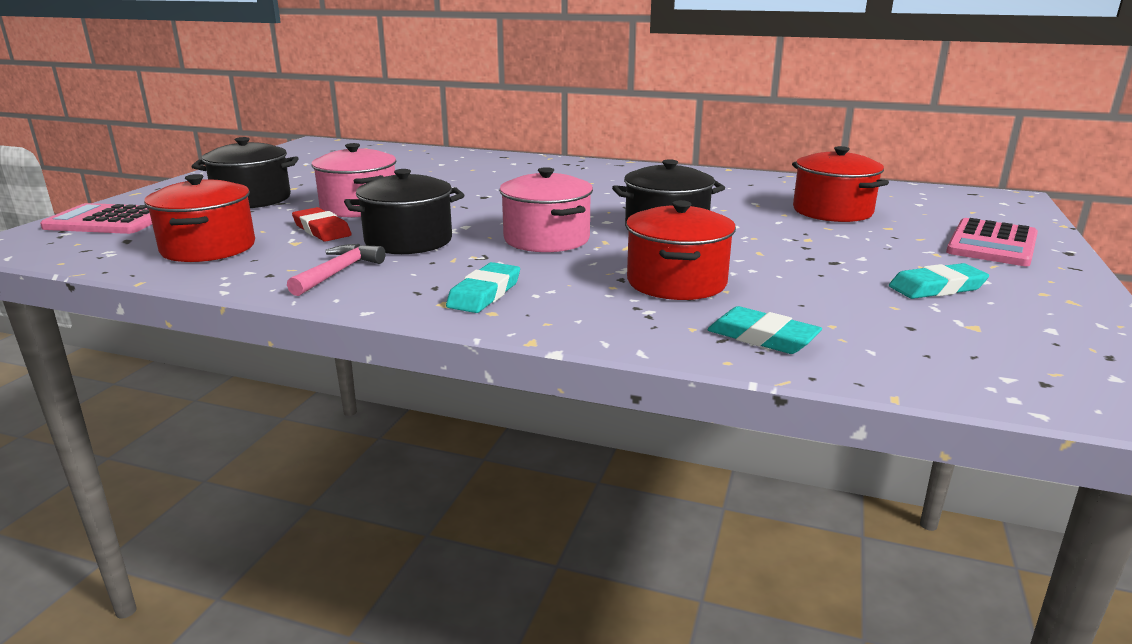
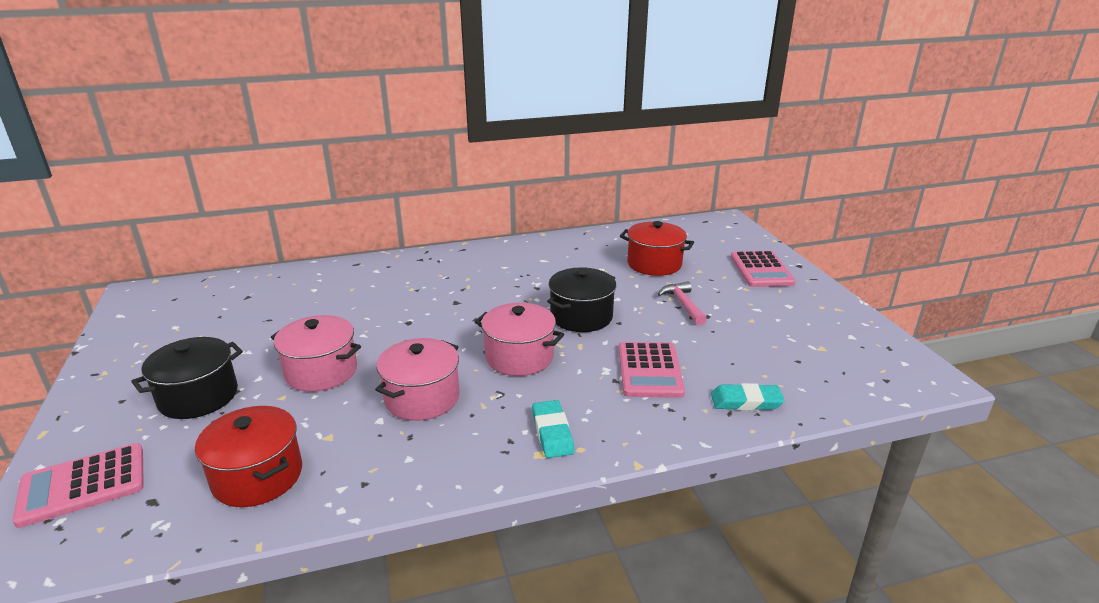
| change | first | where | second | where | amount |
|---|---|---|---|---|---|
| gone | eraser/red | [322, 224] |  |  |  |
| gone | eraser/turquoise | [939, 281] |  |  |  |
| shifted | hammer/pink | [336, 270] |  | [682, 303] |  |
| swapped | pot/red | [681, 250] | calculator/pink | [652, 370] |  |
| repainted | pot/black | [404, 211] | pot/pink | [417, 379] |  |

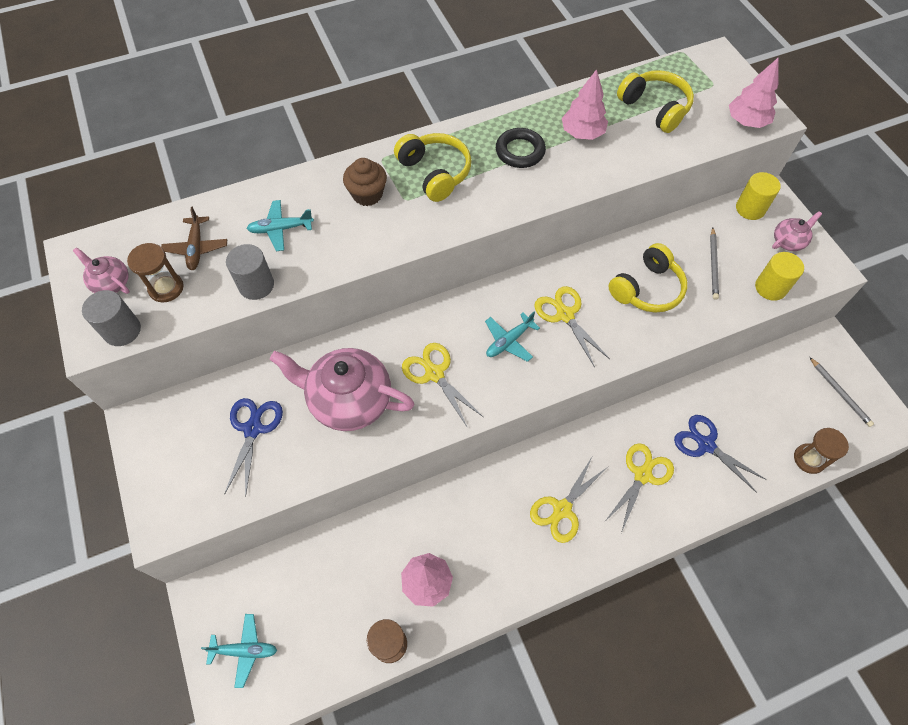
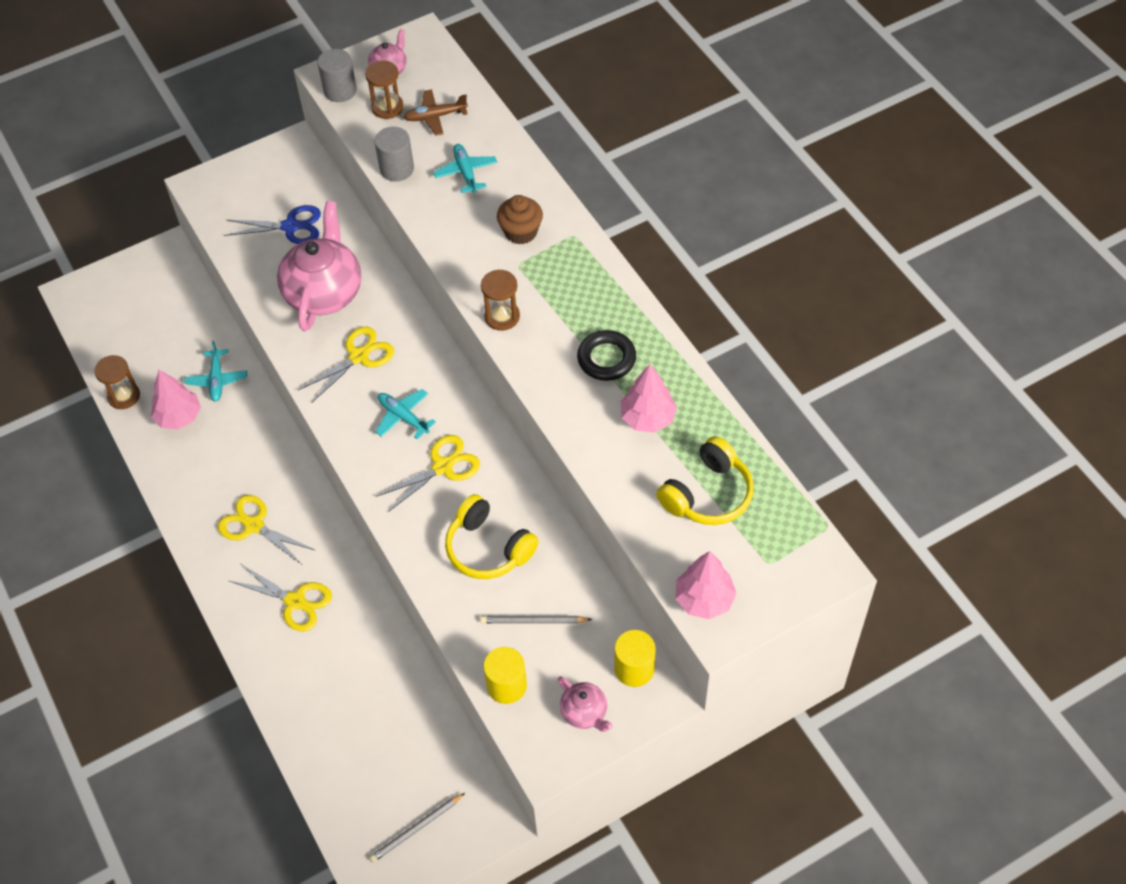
| change | first | where | second | where | amount |
|---|---|---|---|---|---|
| gone | headphones/yellow | [432, 167] |  |  |  |
| gone | scissors/blue | [720, 454] |  |  |  |
| shifted | plane/turquoise | [239, 651] |  | [216, 371] |  |
| shifted | hourglass/brown | [821, 451] |  | [500, 300] |  |

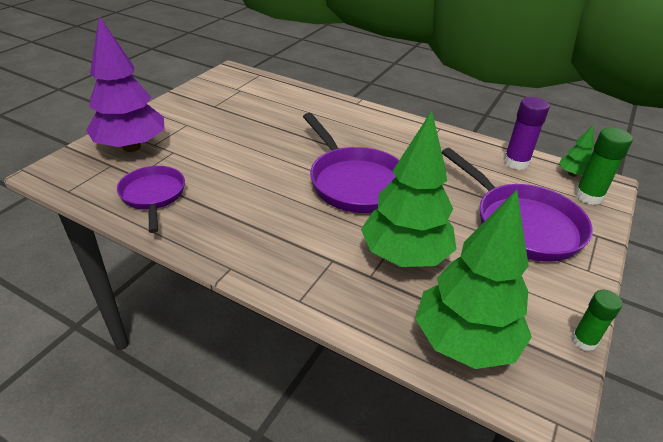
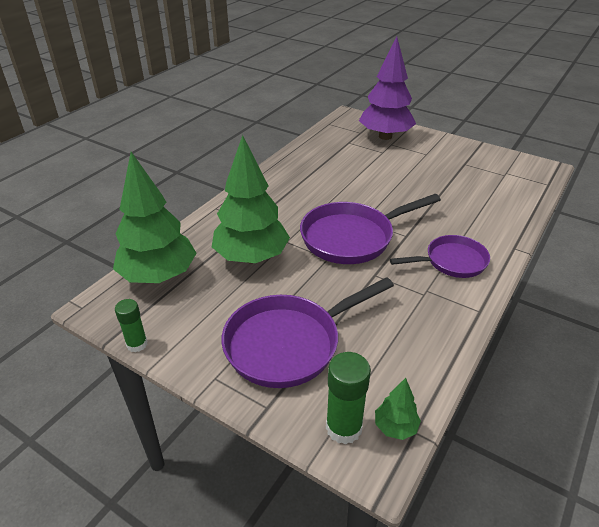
| change | first | where | second | where | amount |
|---|---|---|---|---|---|
| gone | glue stick/purple | [527, 133] |  |  |  |
| shifted | pan/purple | [151, 199] |  | [440, 256] |  |

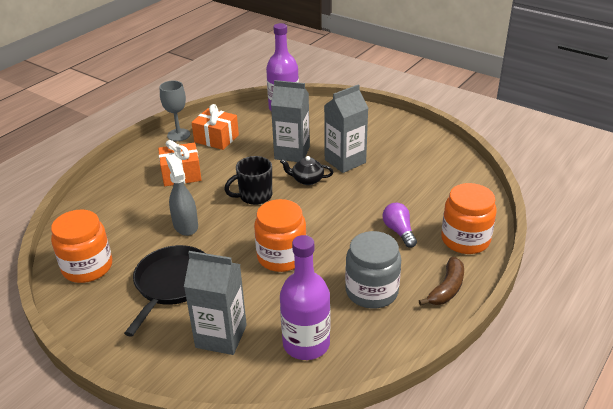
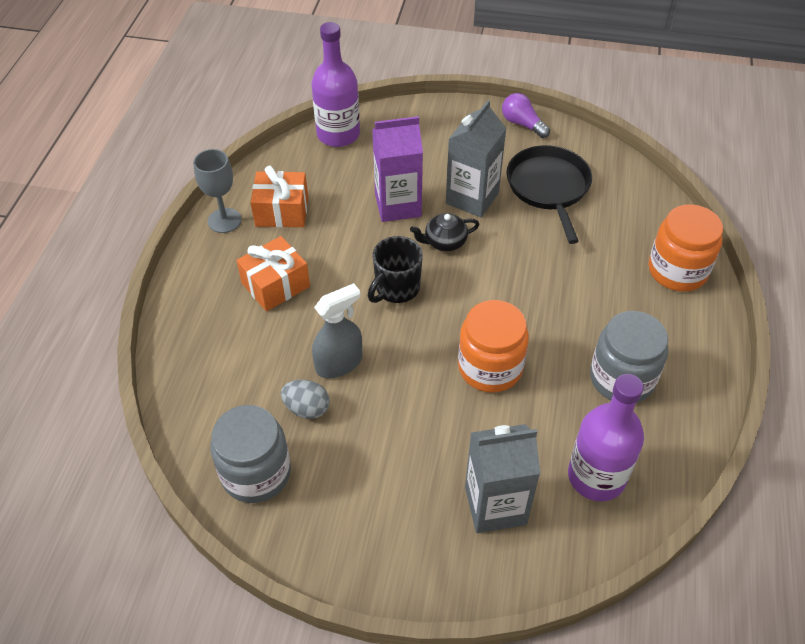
| change | first | where | second | where | amount |
|---|---|---|---|---|---|
| gone | banana/brown | [441, 281] |  |  |  |
| new |  |  | egg/grey | [305, 399] |  |
| shifted | pan/black | [164, 291] |  | [549, 194] |  |
| shifted | light bulb/purple | [400, 225] |  | [526, 115] |  |
| repainted | jar/orange | [81, 246] | jar/grey | [250, 454] |  |
| repainted | carton/grey | [290, 121] | carton/purple | [397, 169] |  |
| rotated | spray bottle/grey | [182, 195] |  | [337, 330] | 105 degrees clockwise |

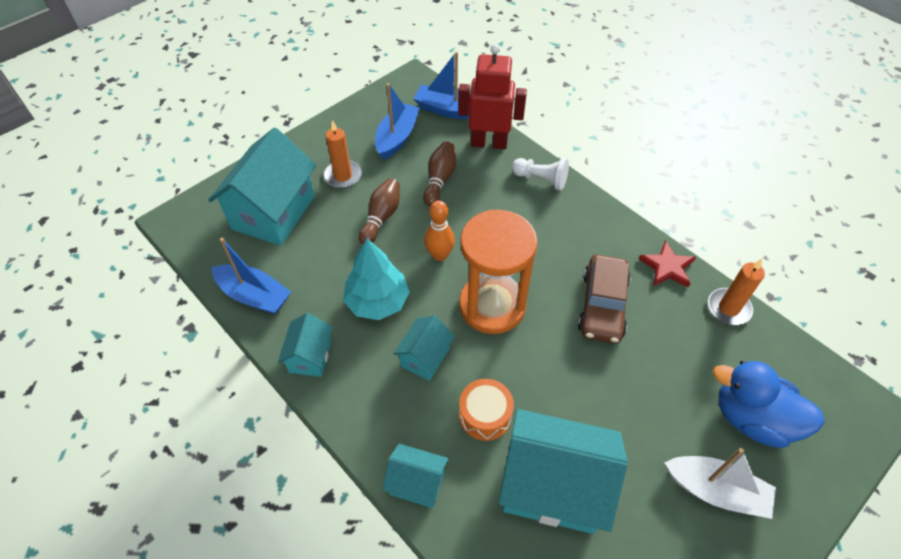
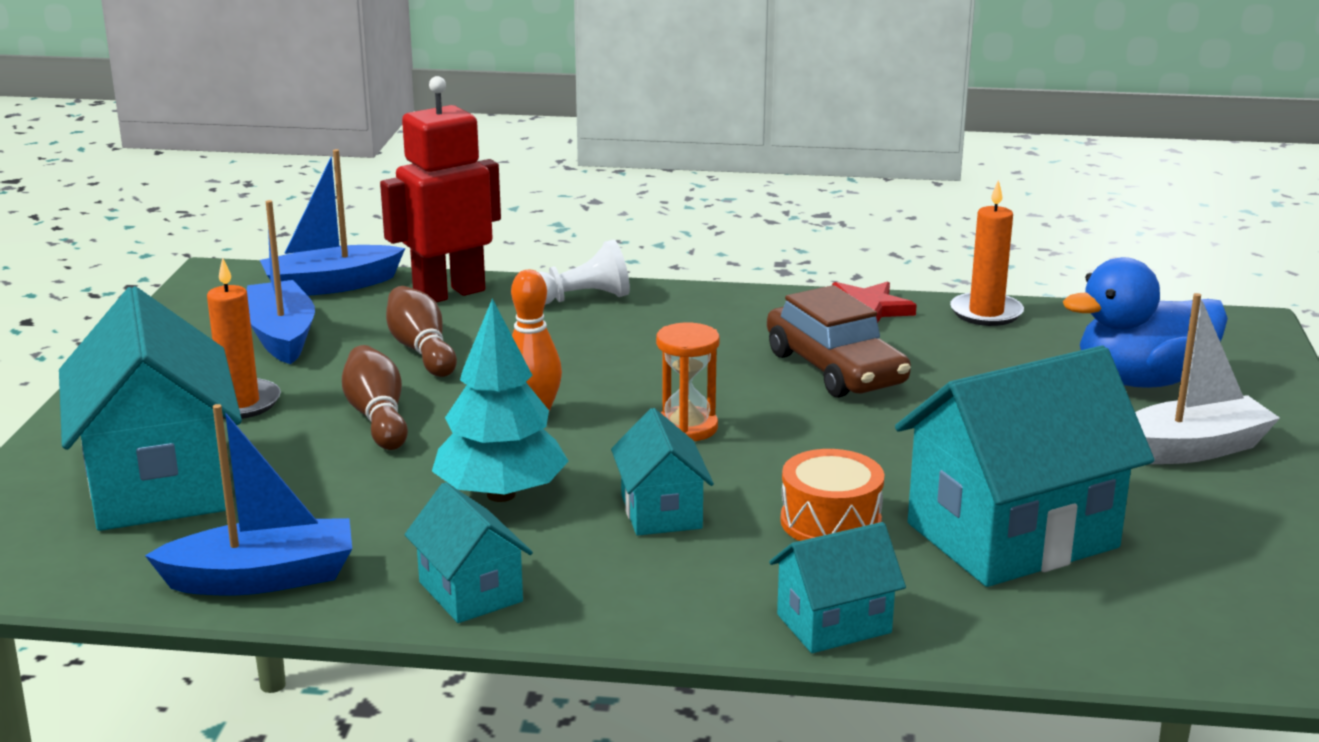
| change | first | where | second | where | amount |
|---|---|---|---|---|---|
| scaled | hourglass/orange | [498, 271] |  | [687, 382] | x0.49 |

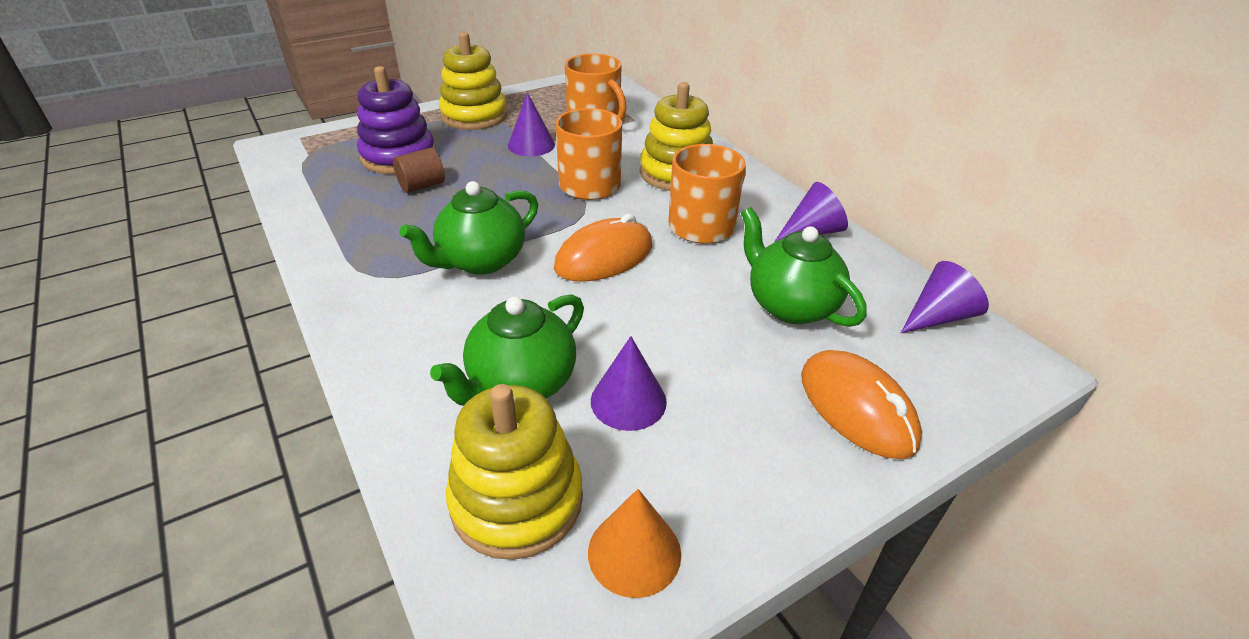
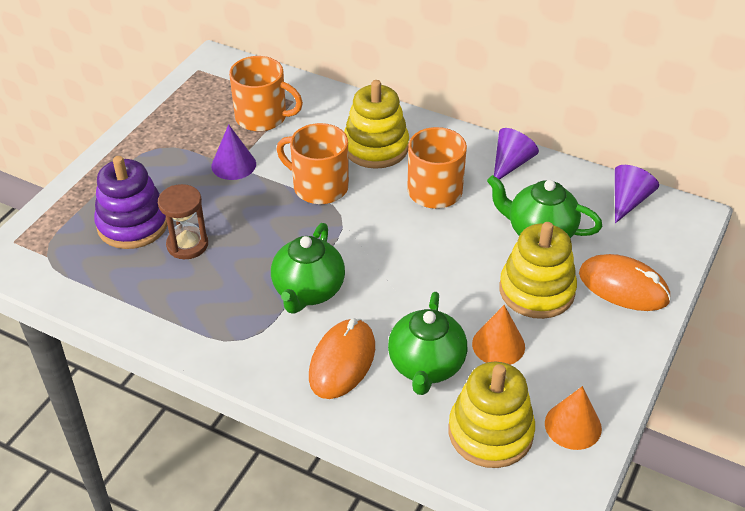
| change | first | where | second | where | amount |
|---|---|---|---|---|---|
| shifted | stacking toy/yellow | [473, 81] |  | [538, 270] |  |
| shifted | mouse/orange | [603, 248] |  | [342, 358] |  |
| swapped | cylinder/brown | [419, 170] | hourglass/brown | [183, 221] |  |
| repainted | cone/purple | [629, 383] | cone/orange | [498, 335] |  |

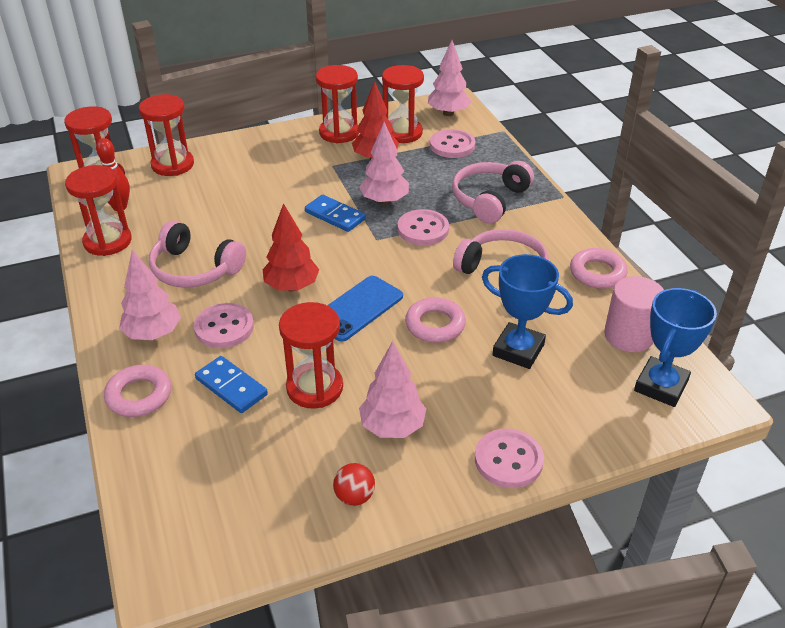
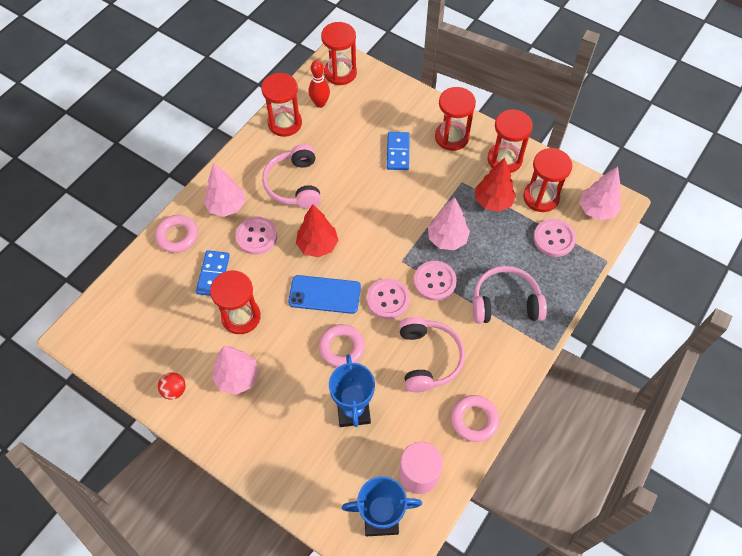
| change | first | where | second | where | amount |
|---|---|---|---|---|---|
| shifted | hourglass/red | [166, 135] |  | [455, 119] |  |
| shifted | domino/blue | [335, 213] |  | [398, 151] |  |
| shifted | button/pink | [509, 458] |  | [388, 298] |  |

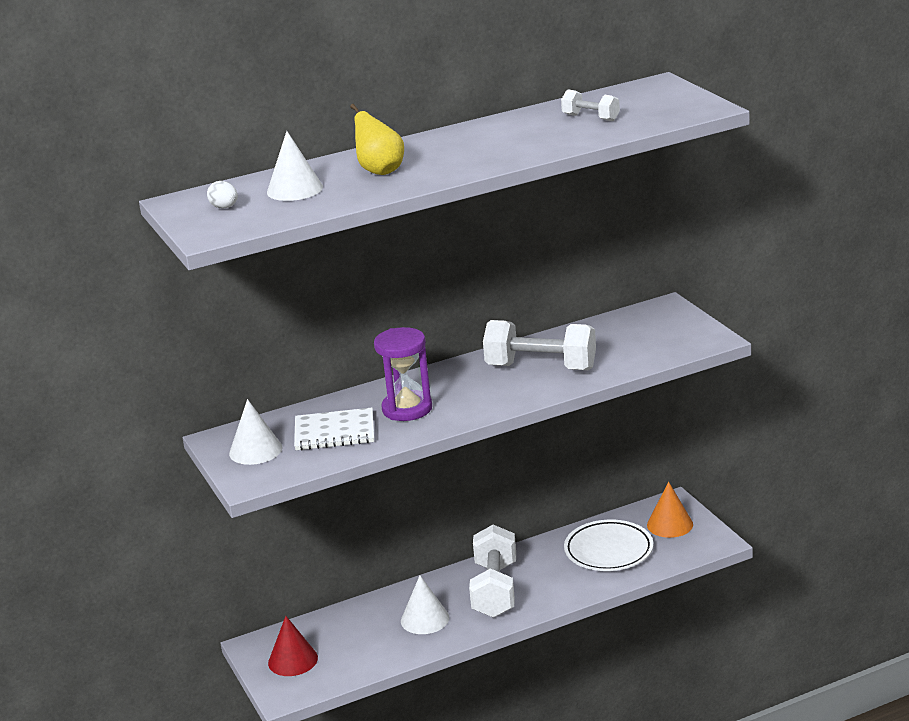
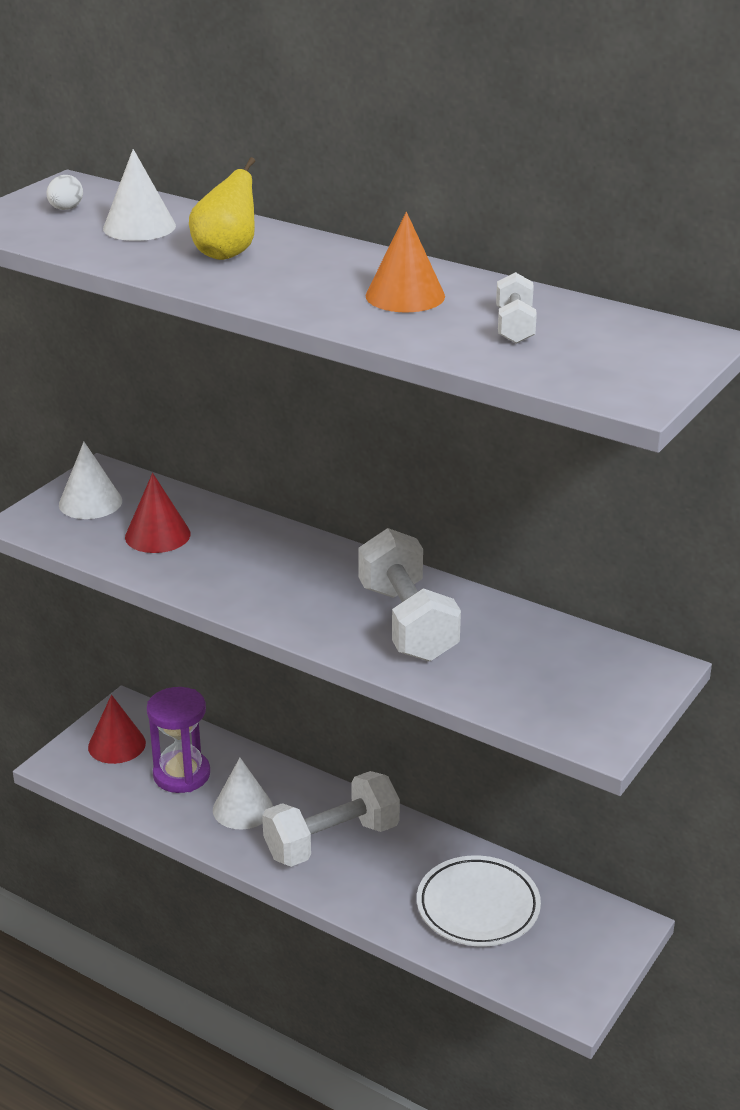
| change | first | where | second | where | amount |
|---|---|---|---|---|---|
| shifted | hourglass/purple | [403, 374] |  | [178, 740] |  |
| shifted | cone/orange | [670, 510] |  | [405, 262] |  |
| swapped | notebook/white | [334, 429] | cone/red | [158, 513] |  |

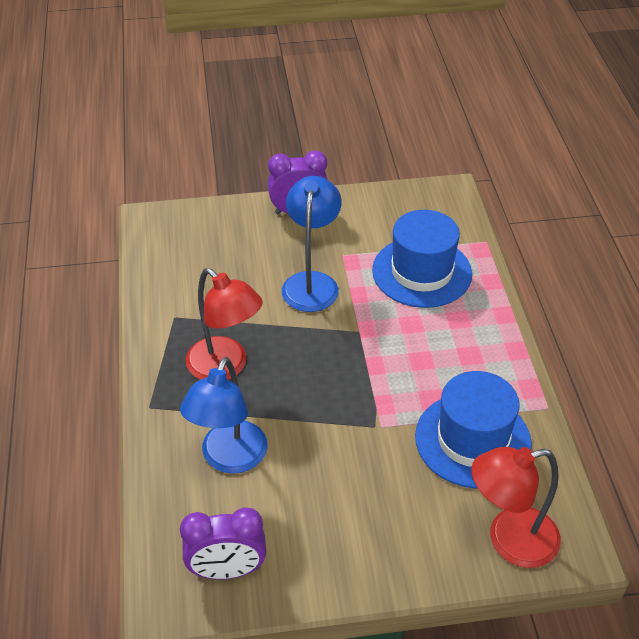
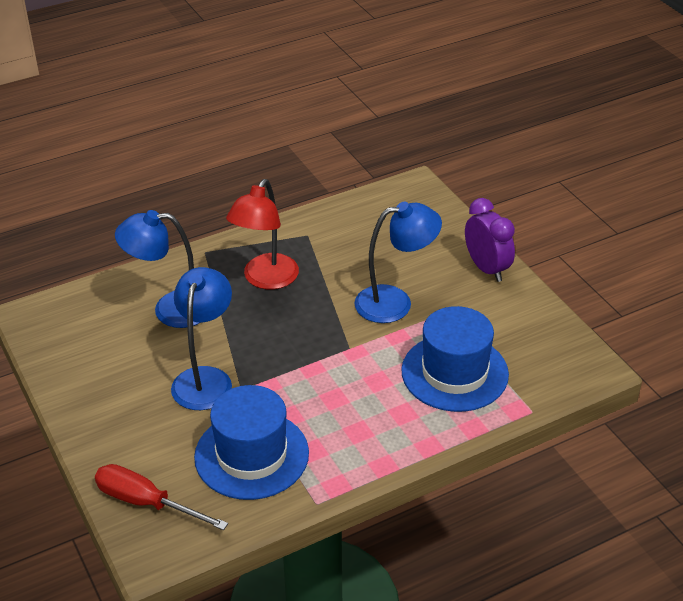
| change | first | where | second | where | amount |
|---|---|---|---|---|---|
| gone | clock/purple | [223, 543] |  |  |  |
| new |  |  | lamp/blue | [201, 338] |  |
| swapped | lamp/red | [516, 507] | screwdriver/red | [161, 497] |  |

